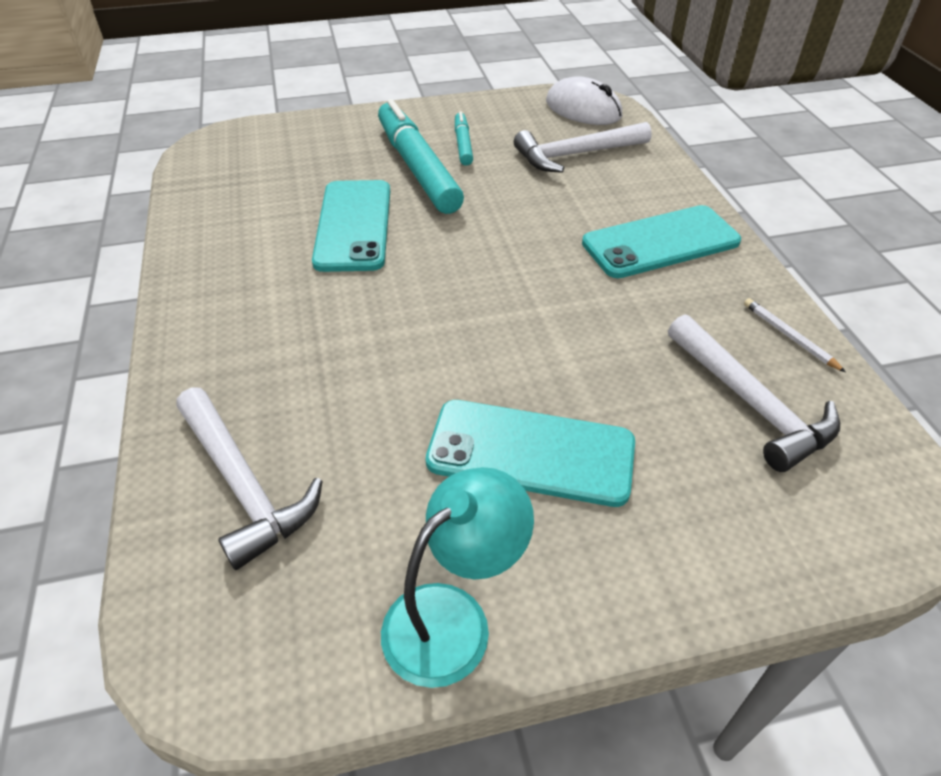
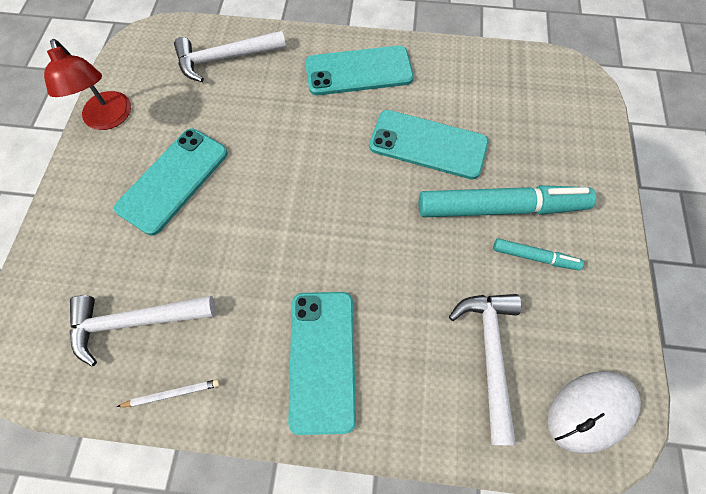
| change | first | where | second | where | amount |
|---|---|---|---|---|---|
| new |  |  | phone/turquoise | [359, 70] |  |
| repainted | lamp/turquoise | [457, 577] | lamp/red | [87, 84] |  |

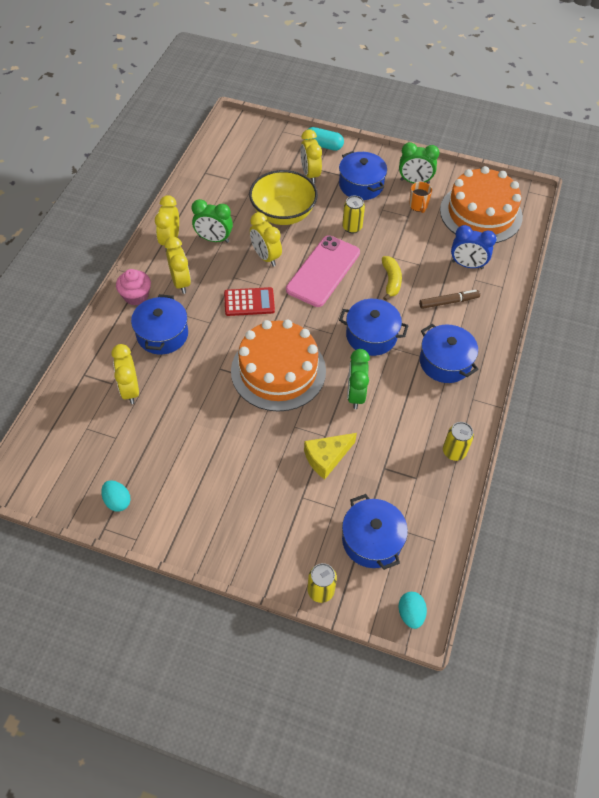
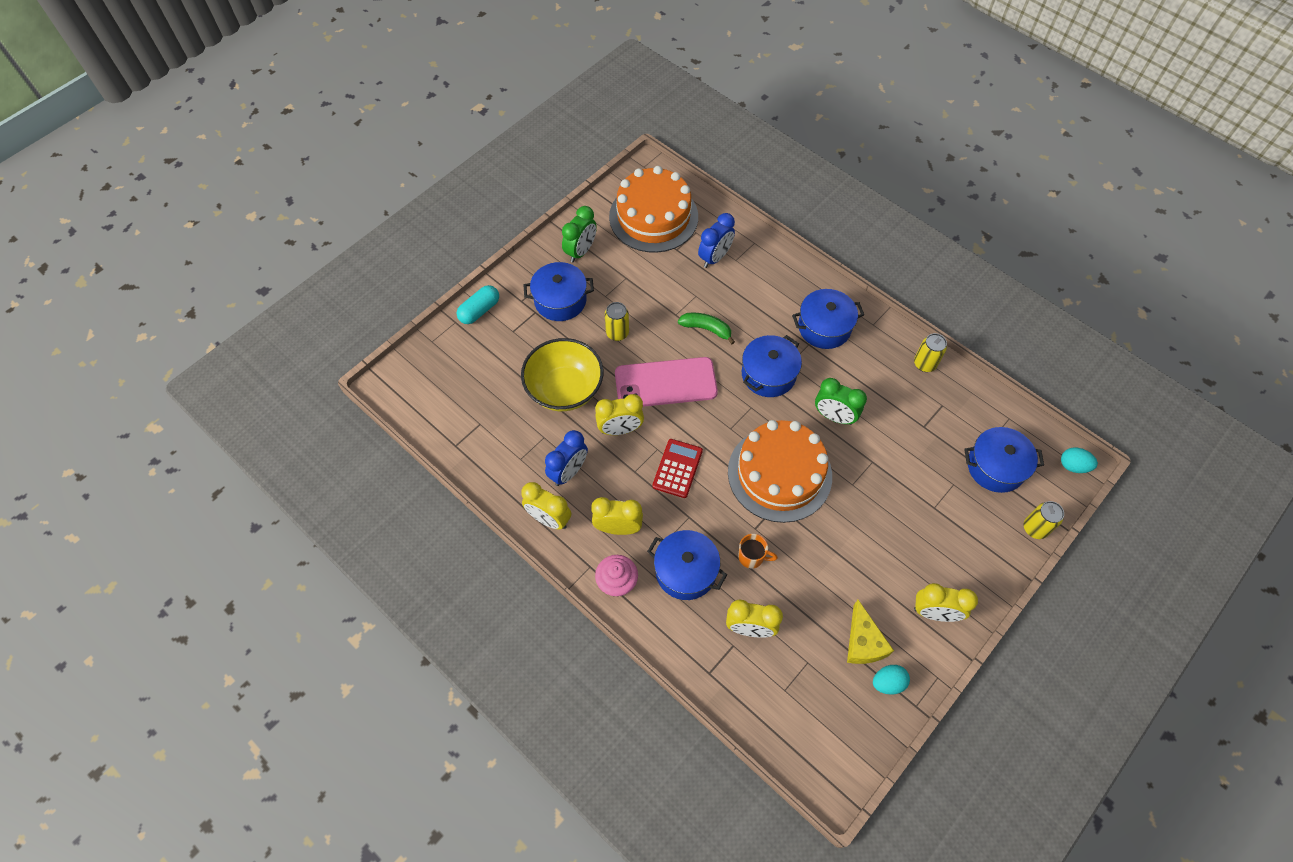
| change | first | where | second | where | amount |
|---|---|---|---|---|---|
| gone | marker/brown | [449, 299] |  |  |  |
| shifted | clock/yellow | [311, 156] |  | [946, 602] |  |
| shifted | cheese/yellow | [330, 456] |  | [870, 632] |  |
| shifted | mug/orange | [420, 197] |  | [758, 551] |  |
| repainted | clock/green | [212, 221] | clock/blue | [566, 458] |  |
| repainted | banana/yellow | [392, 278] | banana/green | [706, 328] |  |
| rotated | phone/pink | [323, 271] |  | [666, 382] | 60 degrees counterclockwise |

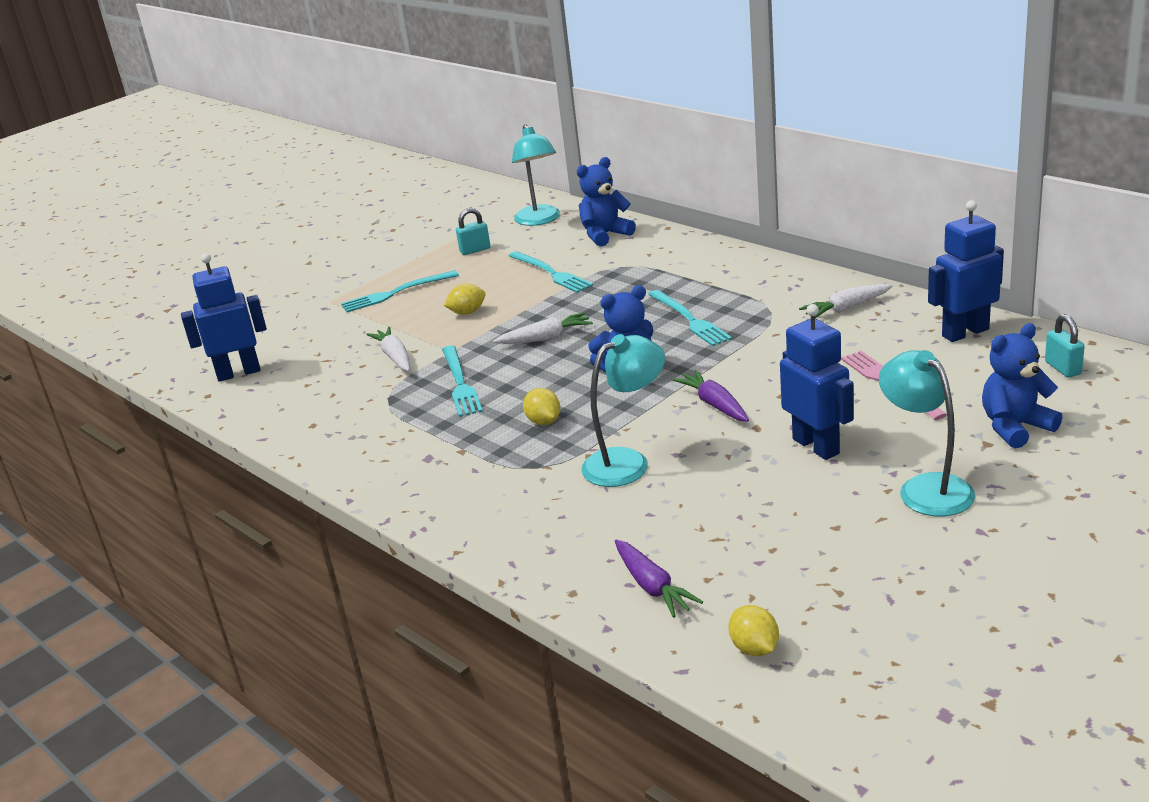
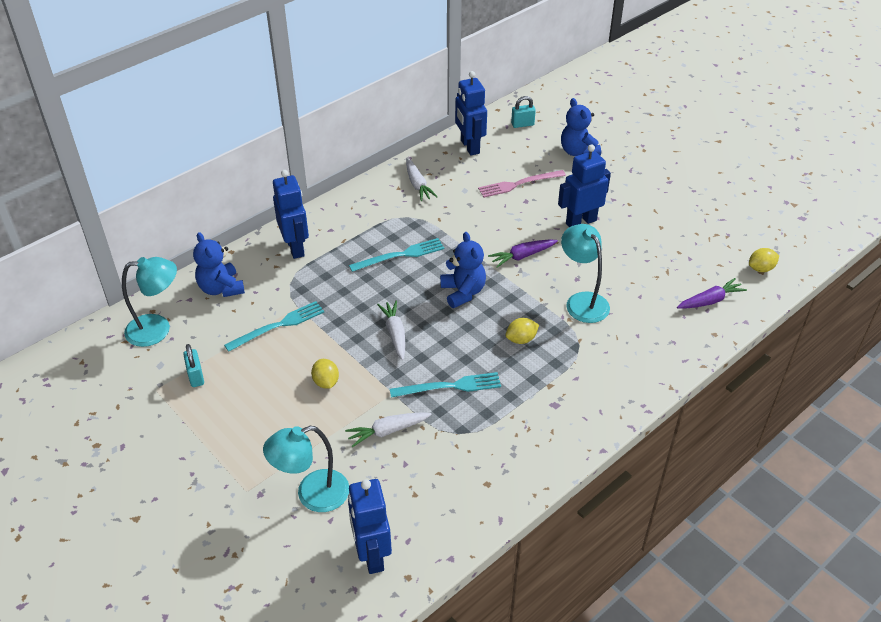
| change | first | where | second | where | amount |
|---|---|---|---|---|---|
| gone | fork/turquoise | [400, 291] |  |  |  |
| new |  |  | robot/blue | [291, 214] |  |
| shifted | lamp/turquoise | [927, 433] |  | [306, 469] |  |

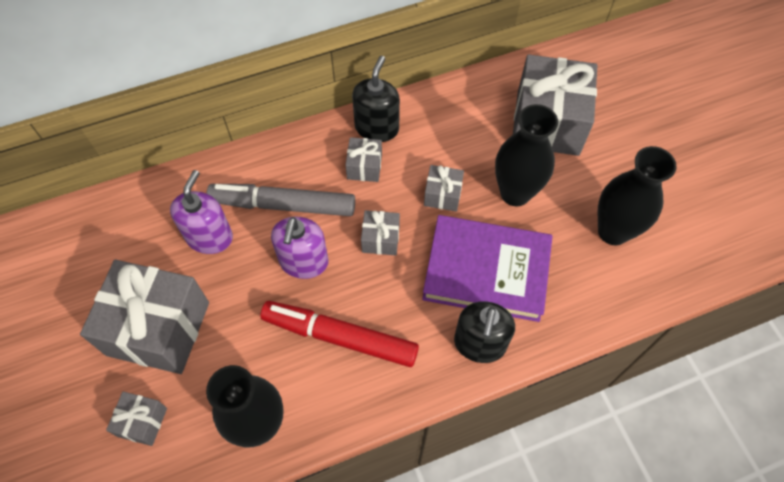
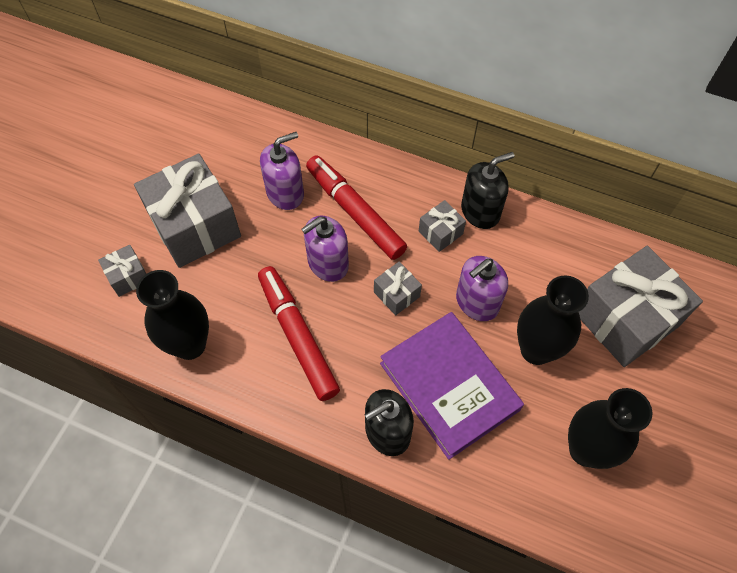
| change | first | where | second | where | amount |
|---|---|---|---|---|---|
| swapped | gift/grey | [444, 188] | soap dispenser/purple | [482, 288] |  |
| repainted | marker/grey | [281, 200] | marker/red | [356, 207] |  |

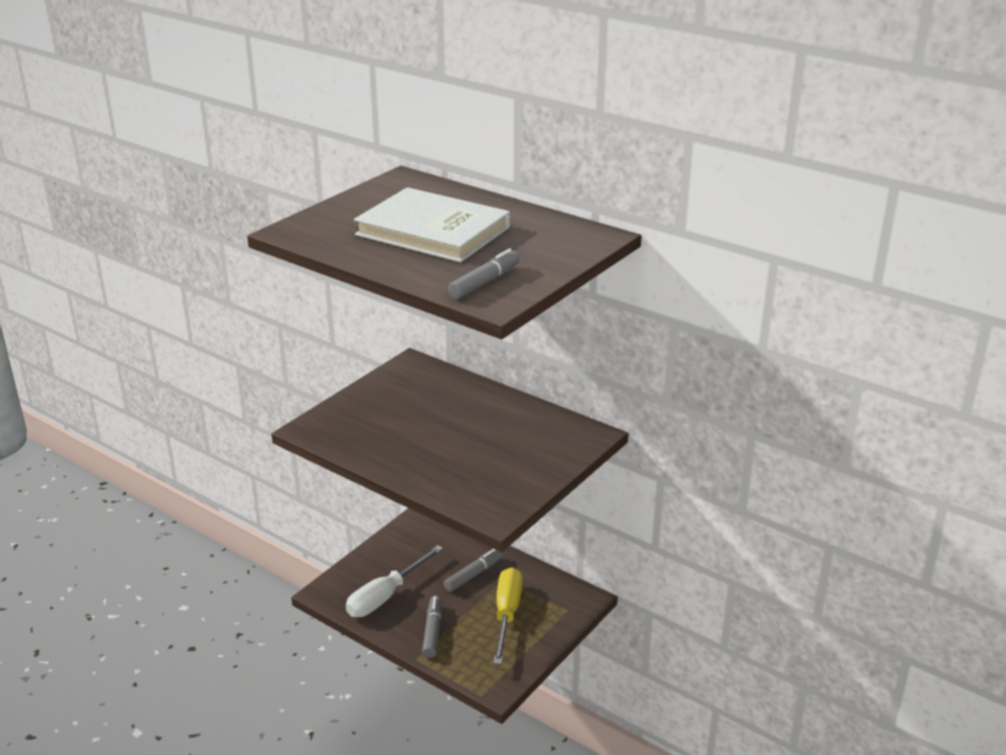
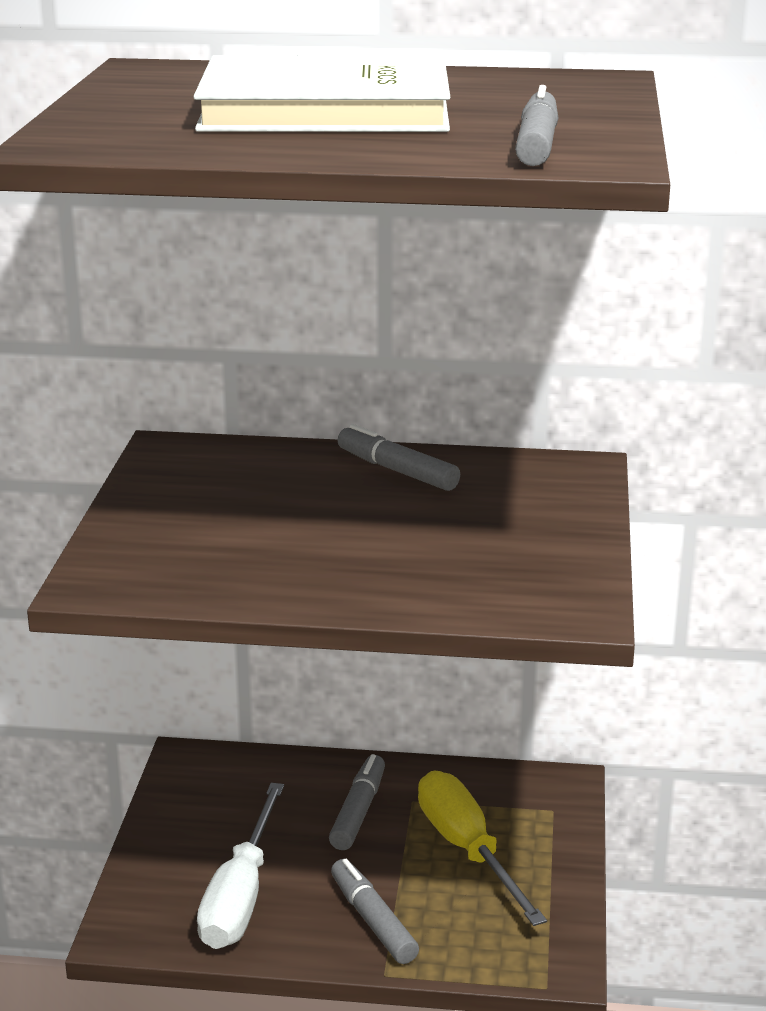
| change | first | where | second | where | amount |
|---|---|---|---|---|---|
| new |  |  | marker/grey | [399, 457] |  |

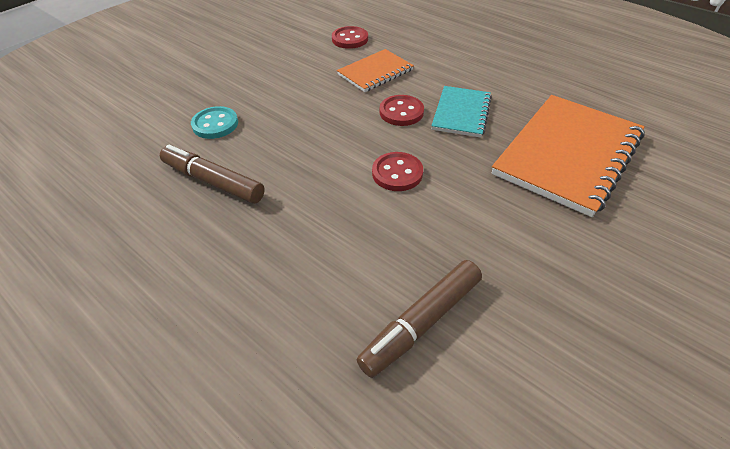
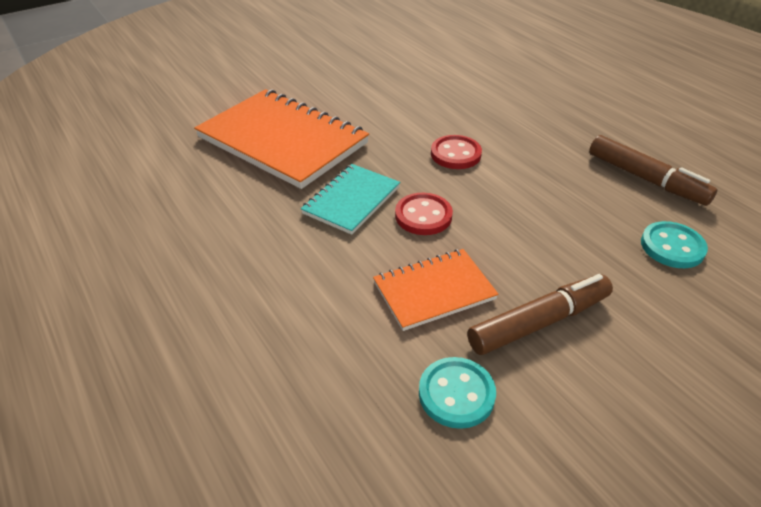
| change | first | where | second | where | amount |
|---|---|---|---|---|---|
| shifted | marker/brown | [419, 319] |  | [540, 314] |  |
| repainted | button/red | [350, 37] | button/turquoise | [457, 393] |  |
| rotated | notebook/orange | [568, 156] |  | [281, 139] | 75 degrees clockwise |

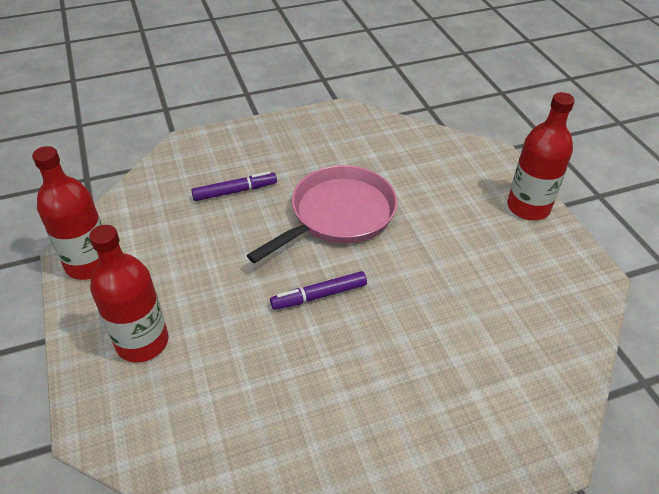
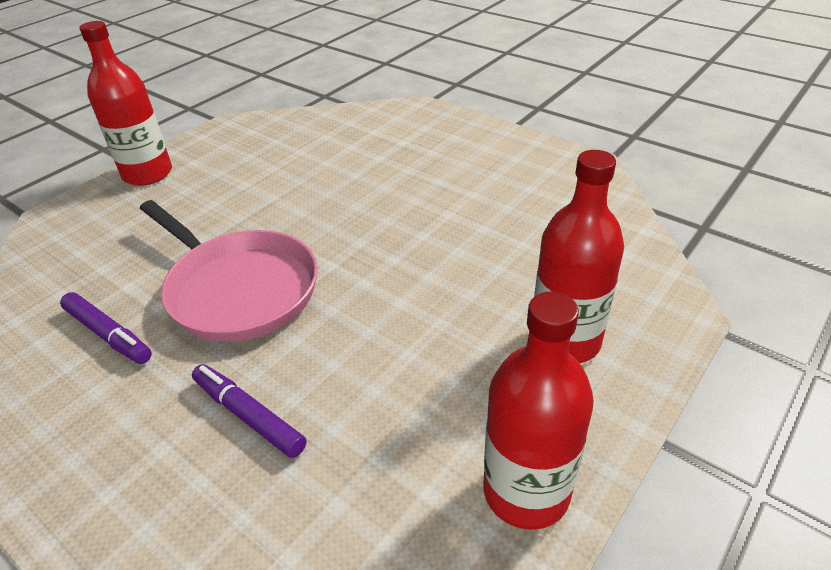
| change | first | where | second | where | amount |
|---|---|---|---|---|---|
| shifted | marker/purple | [318, 290] |  | [106, 328] |  |
| rotated | pan/pink | [322, 214] |  | [229, 271] | 150 degrees counterclockwise |

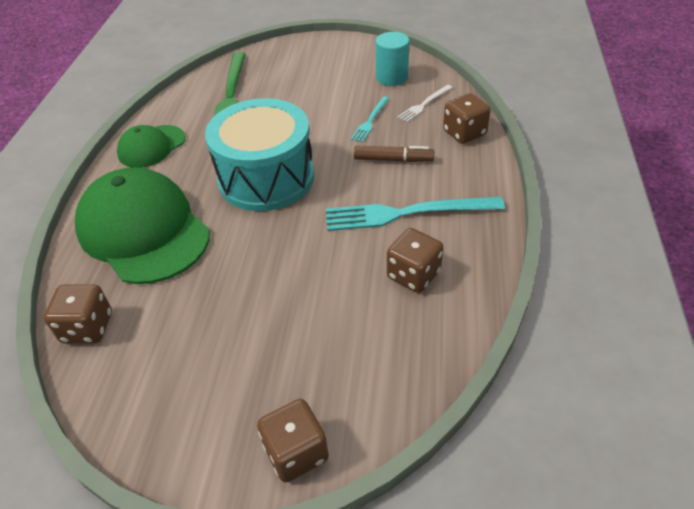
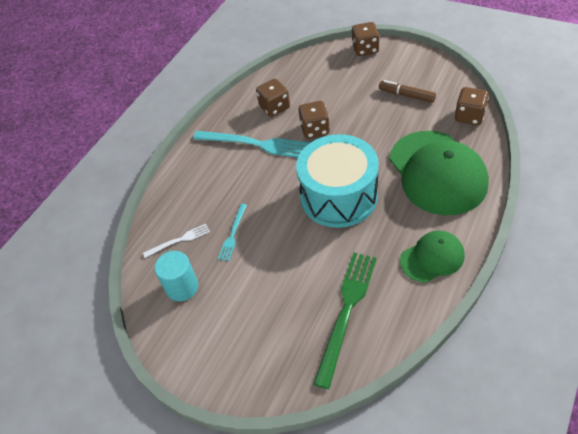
| change | first | where | second | where | amount |
|---|---|---|---|---|---|
| shifted | marker/brown | [394, 154] |  | [407, 91] |  |
| shifted | dice/brown | [467, 118] |  | [314, 120] |  |
| rotated | fork/turquoise | [370, 119] |  | [232, 232] | 150 degrees clockwise |

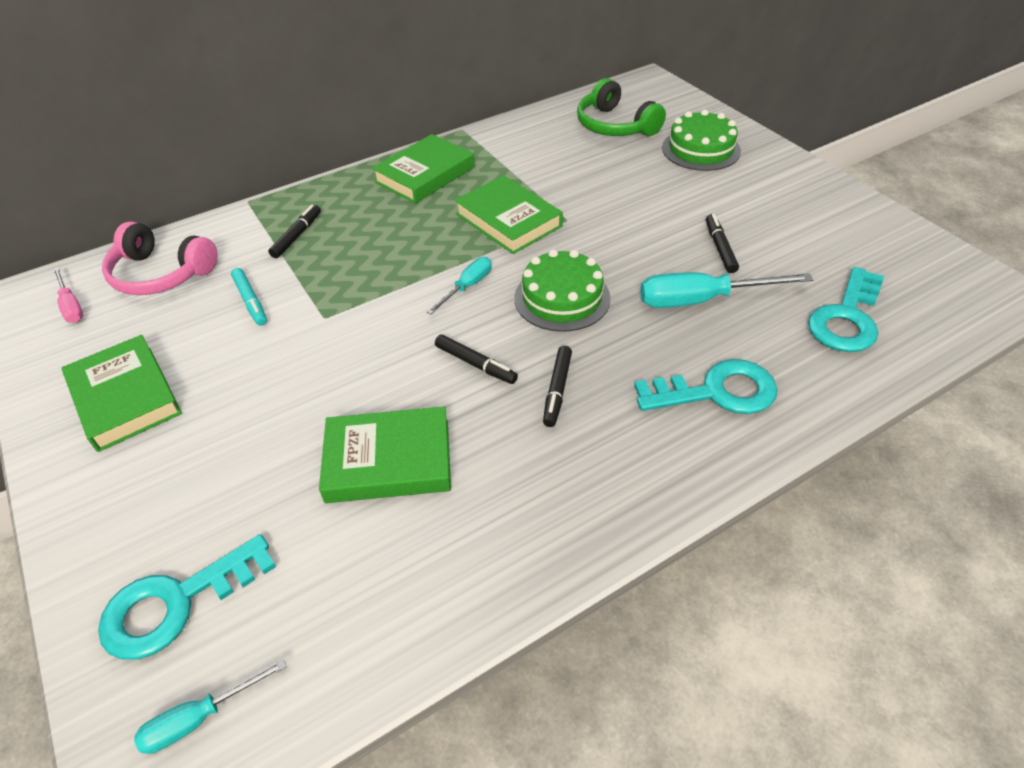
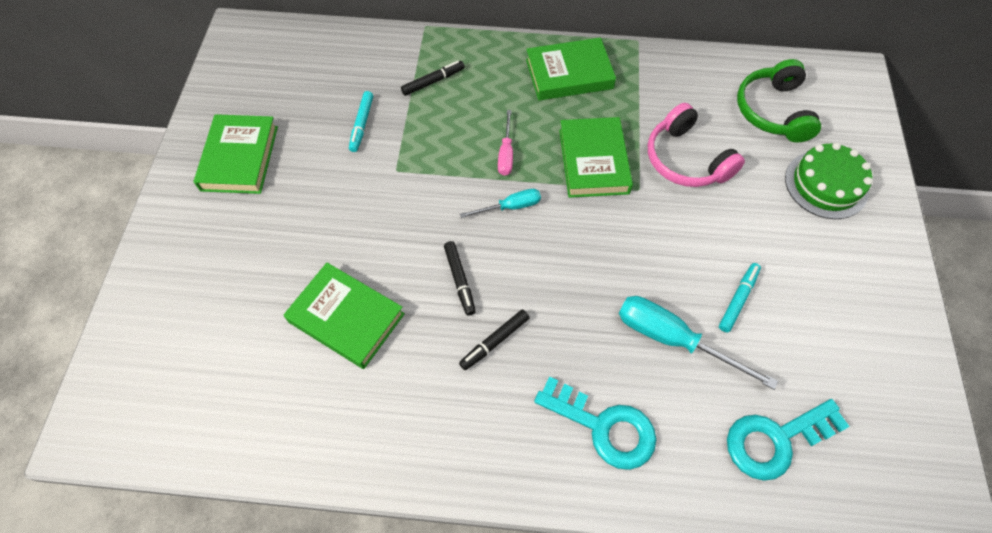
| change | first | where | second | where | amount |
|---|---|---|---|---|---|
| gone | key/turquoise | [187, 597] |  |  |  |
| gone | screwdriver/turquoise | [210, 706] |  |  |  |
| gone | cake/green | [562, 290] |  |  |  |
| shifted | screwdriver/pink | [68, 295] |  | [505, 143] |  |
| shifted | headphones/pink | [160, 258] |  | [696, 145] |  |
| repainted | marker/black | [722, 243] | marker/turquoise | [740, 297] |  |

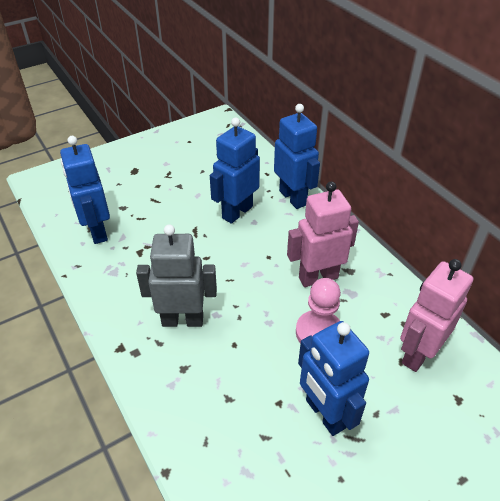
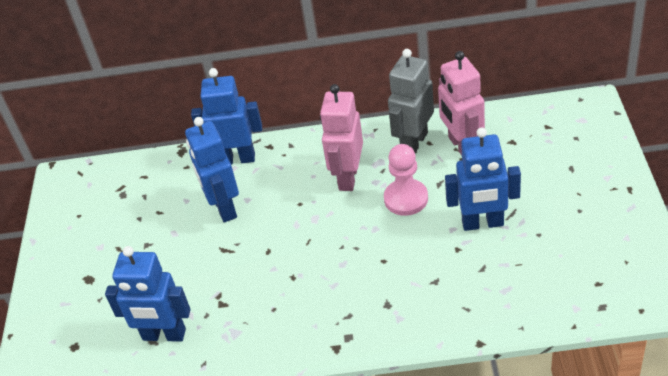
| change | first | where | second | where | amount |
|---|---|---|---|---|---|
| shifted | robot/grey | [176, 276] |  | [411, 101] |  |

